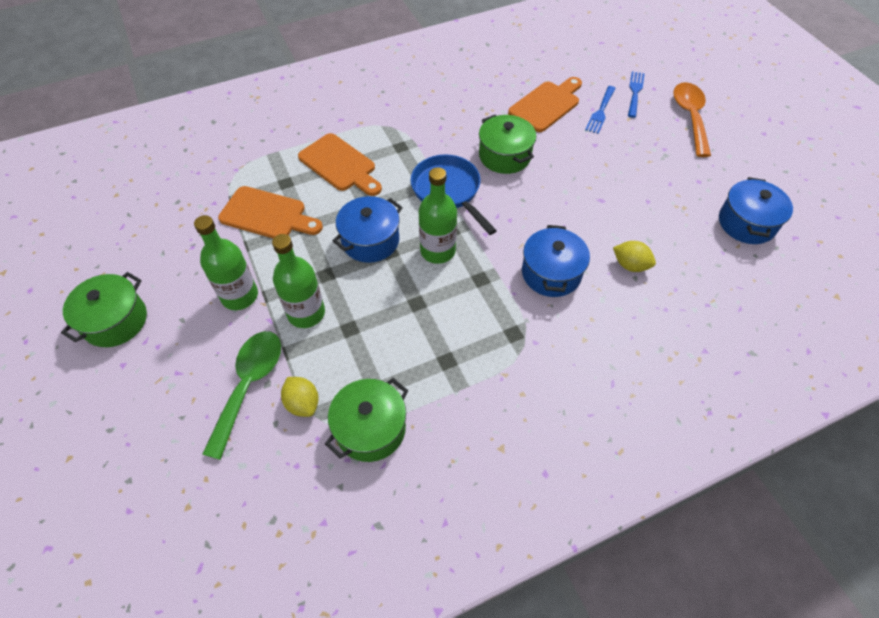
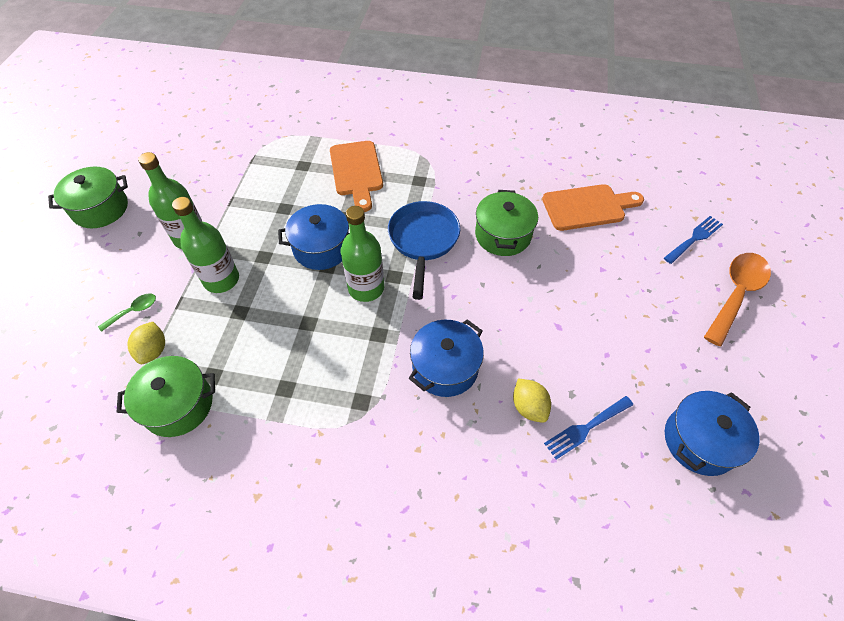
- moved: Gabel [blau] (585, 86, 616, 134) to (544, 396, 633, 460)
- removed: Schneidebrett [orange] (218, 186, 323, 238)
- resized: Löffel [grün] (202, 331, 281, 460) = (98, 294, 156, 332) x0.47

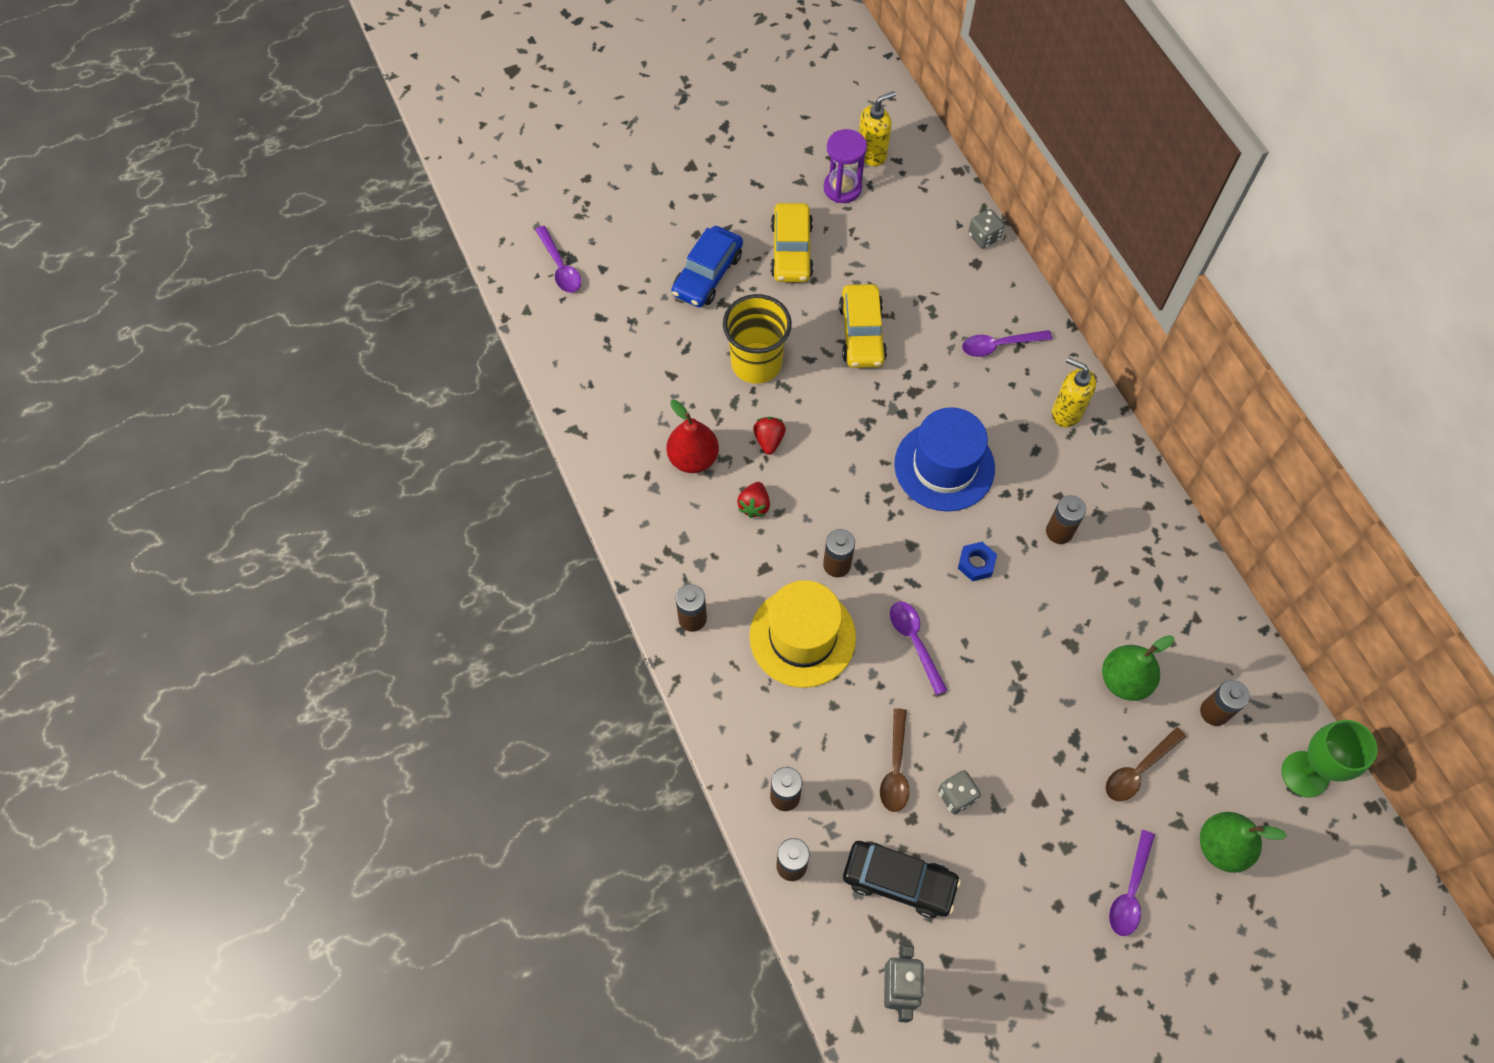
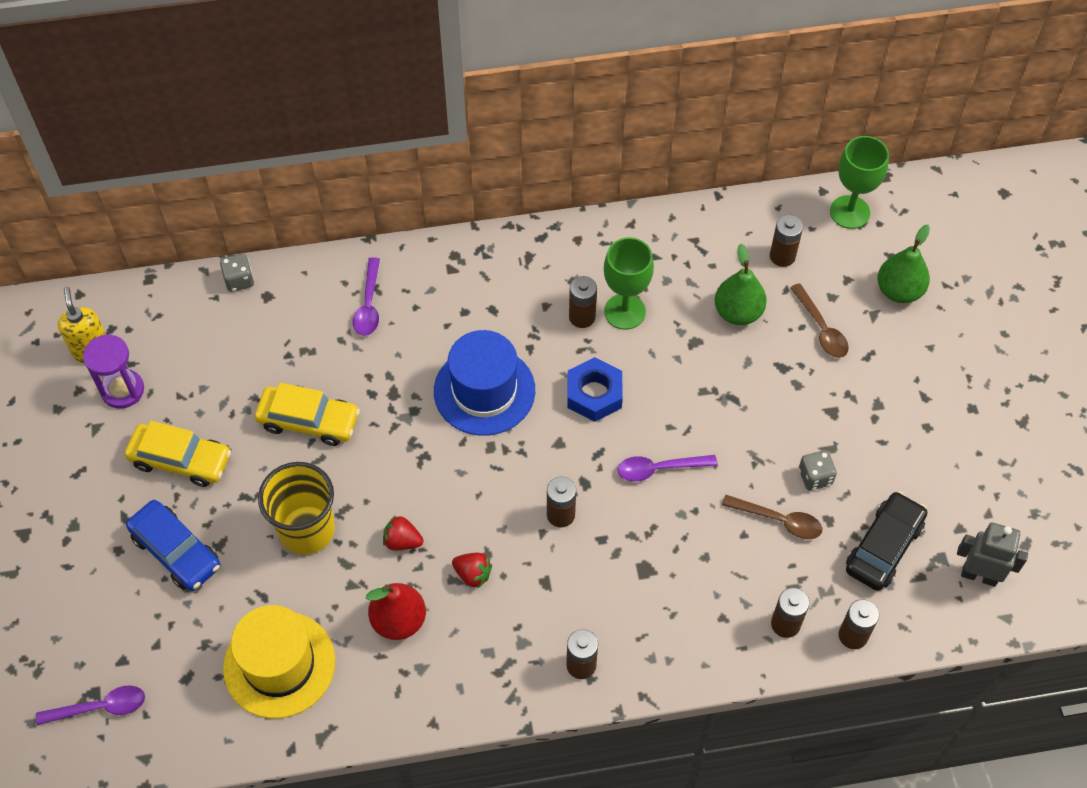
- removed: Seifenspender [gelb] (1052, 357, 1096, 427)
- resized: Sechskantmutter [blau] (958, 542, 997, 581) = (567, 357, 623, 422) x1.63
- moved: Hut [gelb] (749, 580, 856, 688) to (223, 605, 335, 719)
- removed: Löffel [lila] (1109, 830, 1155, 936)
- added: Kelch [grün] (604, 237, 654, 330)

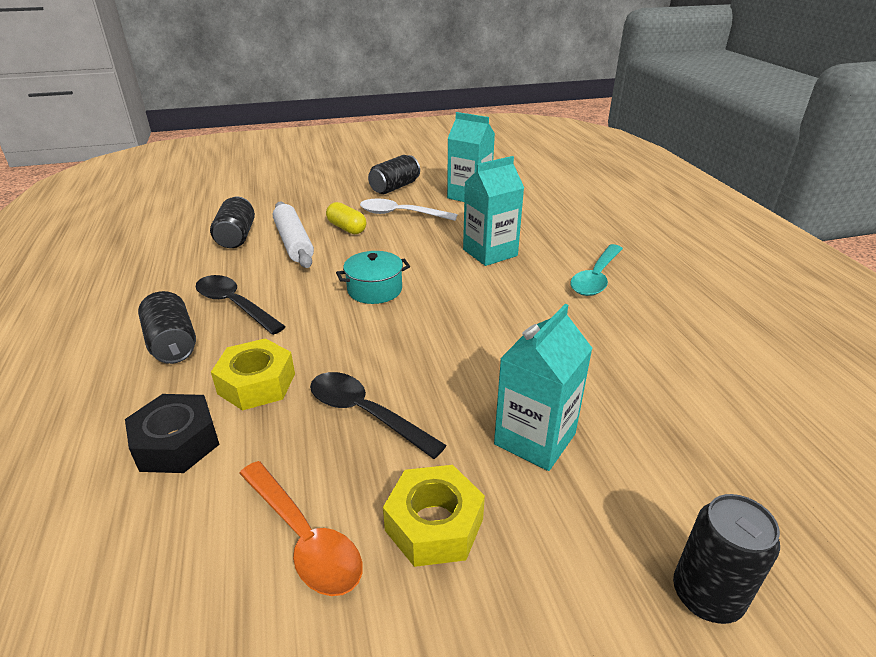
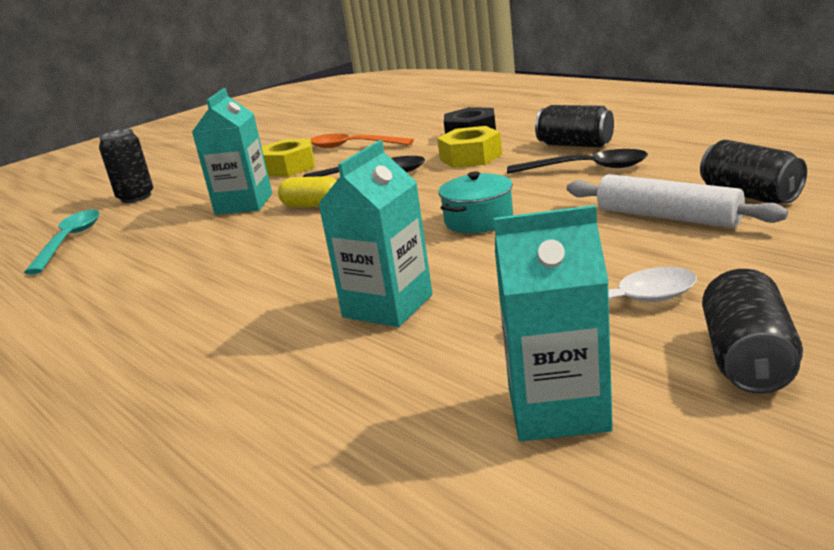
- moved: Kapsel [gelb] (326, 202, 366, 234) to (278, 176, 337, 207)
- moved: Löffel [türkis] (570, 244, 623, 296) to (24, 209, 100, 275)

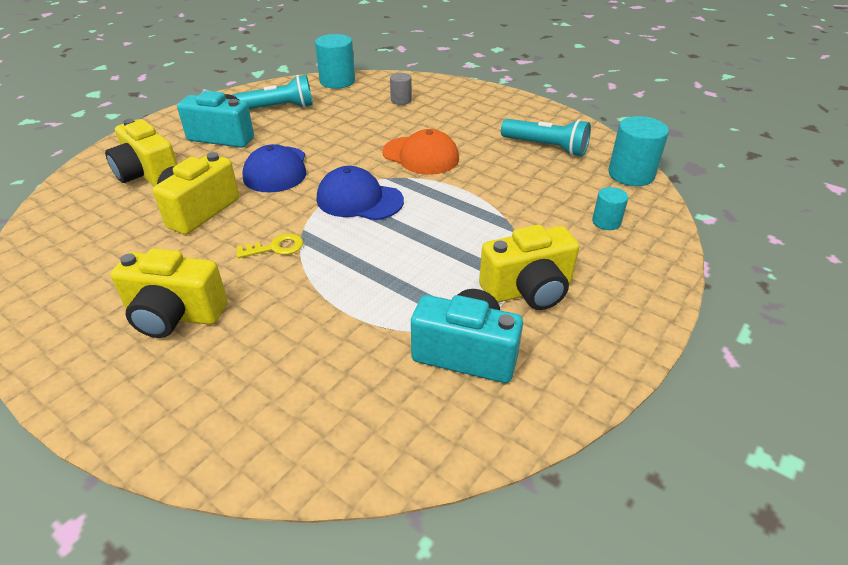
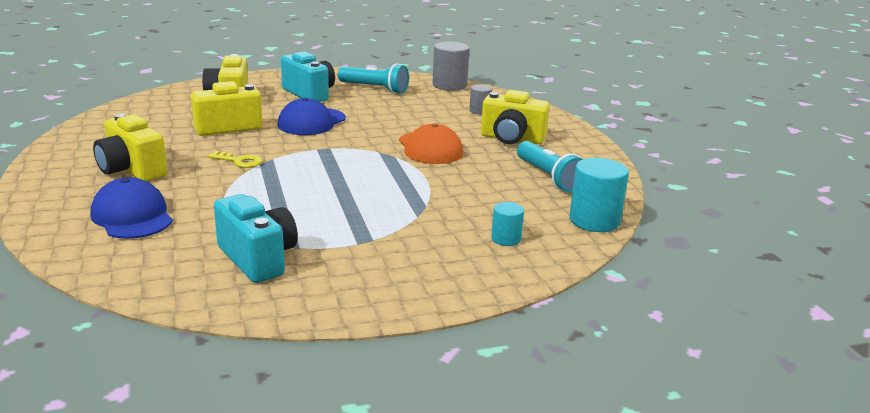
- recoloured: Vollzylinder [türkis] (315, 34, 355, 89) to Vollzylinder [grau] (432, 42, 470, 91)
- moved: Kappe [blau] (317, 166, 404, 220) to (90, 177, 173, 239)
- moved: Kamera [gelb] (479, 225, 579, 310) to (481, 90, 550, 144)

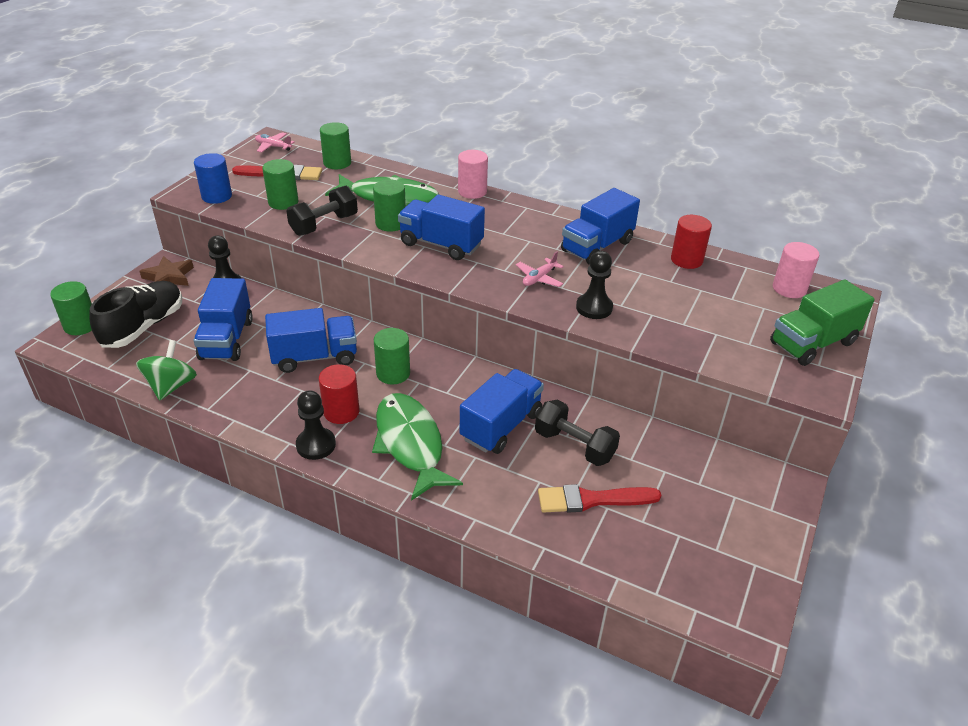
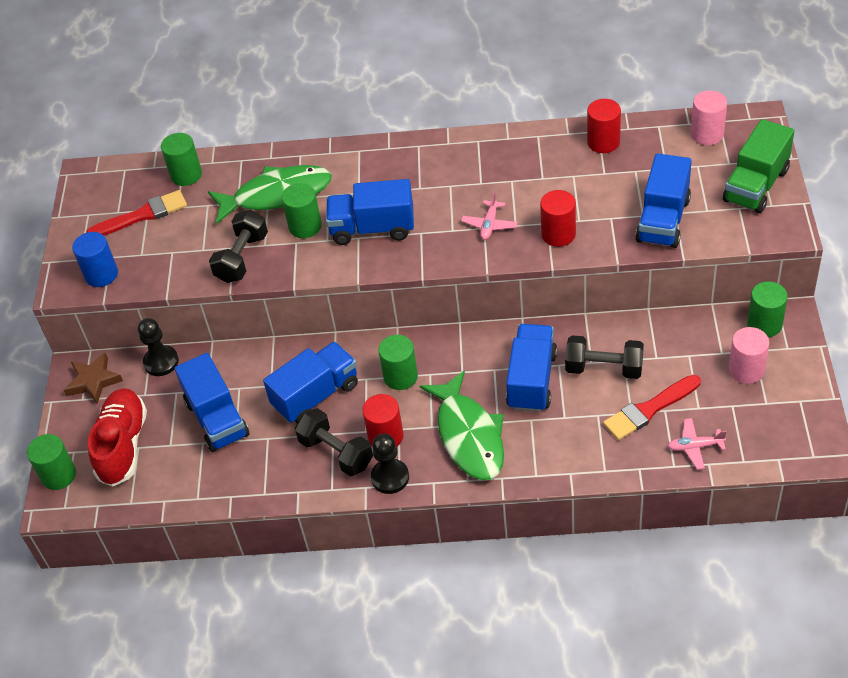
- moved: Flugzeug [rosa] (255, 132, 295, 152) to (668, 418, 727, 469)
- moved: Vollzylinder [rosa] (458, 150, 488, 199) to (728, 327, 769, 384)
- moved: Vollzylinder [grün] (262, 159, 298, 210) to (747, 281, 788, 337)
- moved: Lastwagen [blau] (561, 188, 640, 265) to (635, 153, 692, 248)
- replaced: Bauer [schwarz] (576, 251, 613, 319) to Vollzylinder [rot] (540, 190, 576, 247)
- recoloured: Schuh [schwarz] (89, 281, 182, 348) to Schuh [rot] (88, 388, 147, 487)
- removed: Kreisel [grün] (136, 340, 197, 401)
- turned: Fisch [grün] (372, 393, 463, 501) = (420, 370, 504, 480) 150 degrees counterclockwise
- added: Hantel [schwarz] (295, 408, 373, 476)

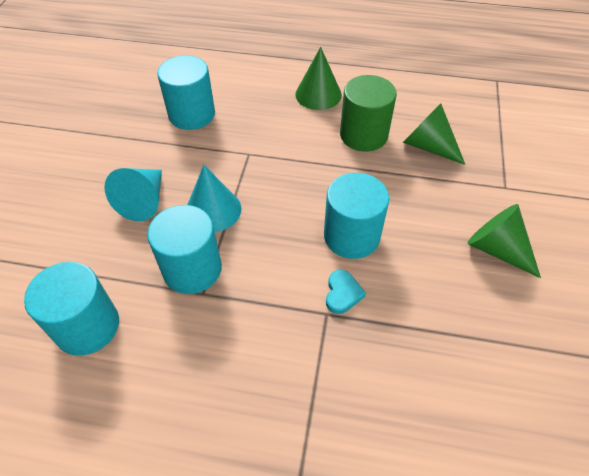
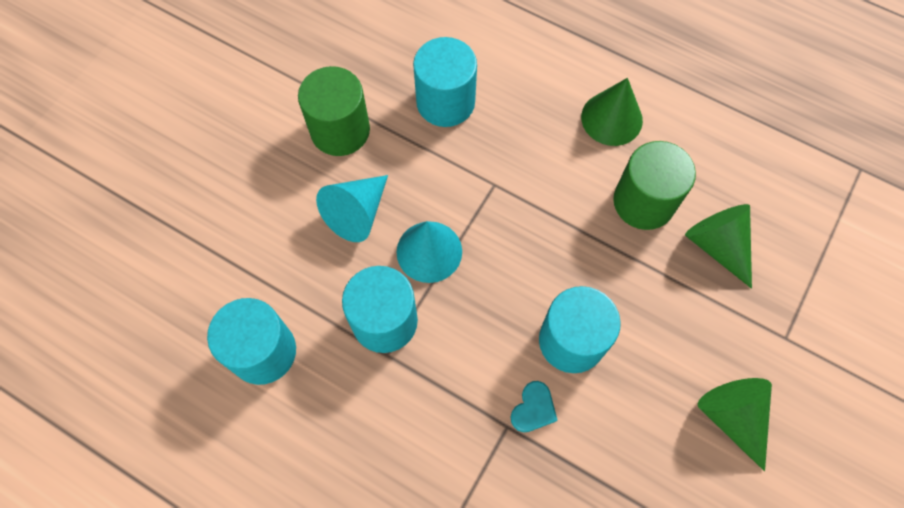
- added: Vollzylinder [grün] (298, 66, 370, 156)

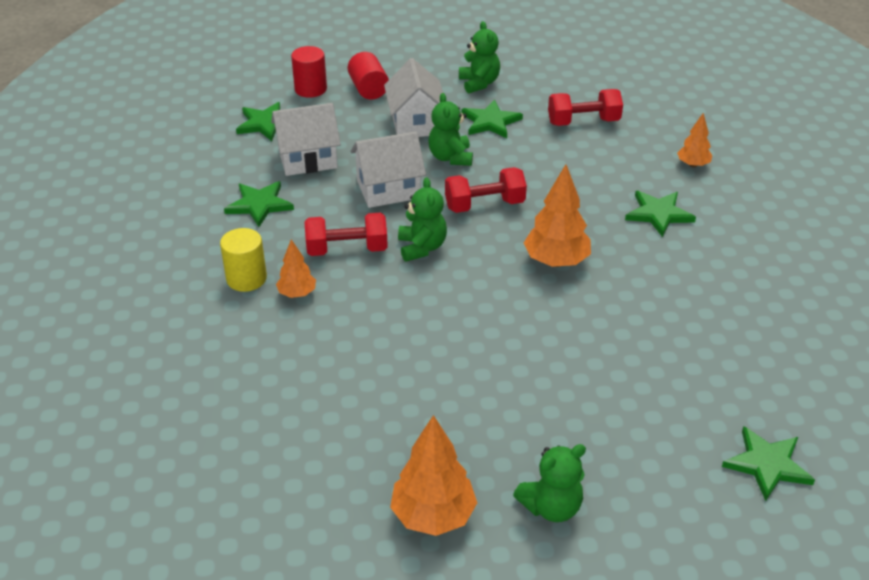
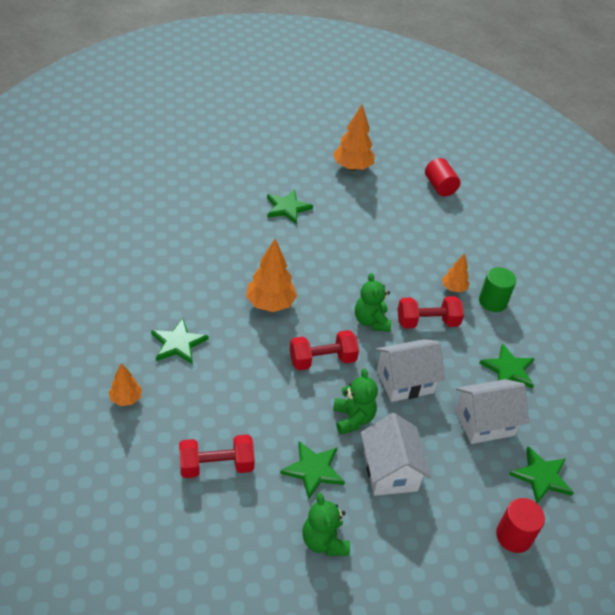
- moved: Vollzylinder [rot] (348, 52, 389, 100) to (425, 158, 460, 196)
- recoloured: Vollzylinder [gelb] (220, 228, 267, 292) to Vollzylinder [grün] (479, 267, 516, 312)
- moved: Stern [grün] (722, 426, 815, 501) to (267, 190, 313, 225)
- removed: Teddybär [grün] (513, 444, 586, 522)

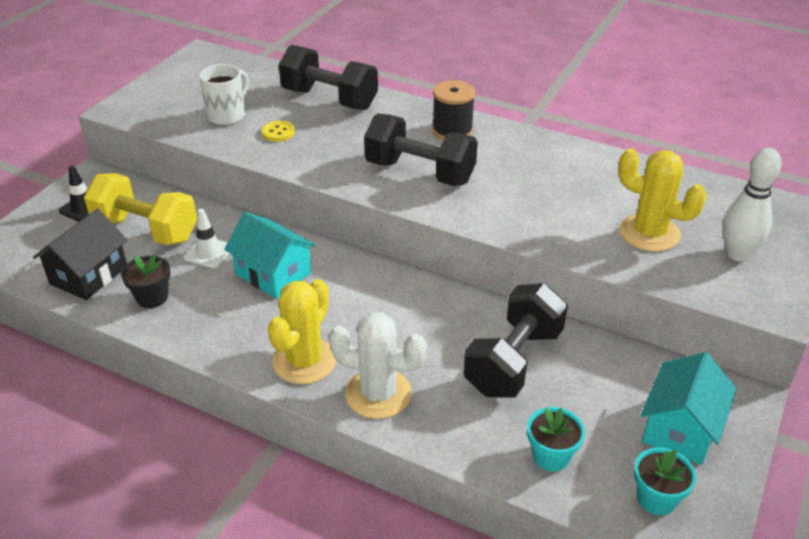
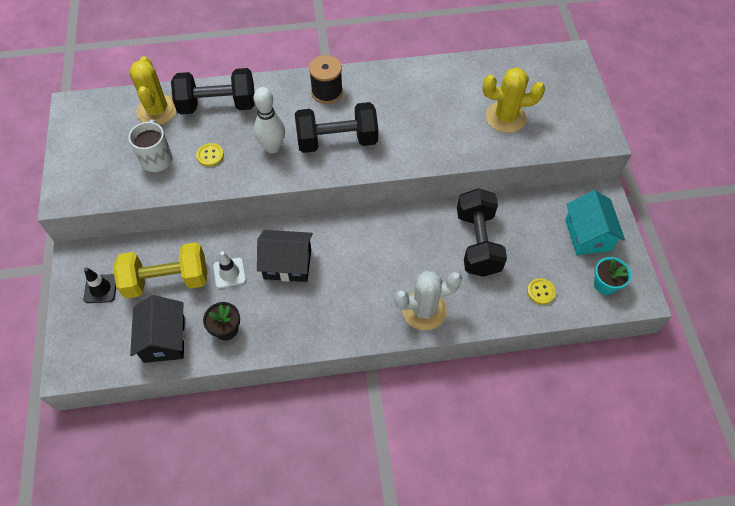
- moved: Bowlingkegel [weiß] (723, 148, 781, 261) to (254, 87, 285, 154)
- recoloured: Haus [türkis] (224, 212, 316, 299) to Haus [schwarz] (257, 230, 313, 282)
- moved: Kaktus [gelb] (268, 279, 336, 384) to (129, 56, 177, 125)
- replaced: Blumentopf [türkis] (527, 407, 585, 472) to Knopf [gelb] (527, 278, 556, 305)

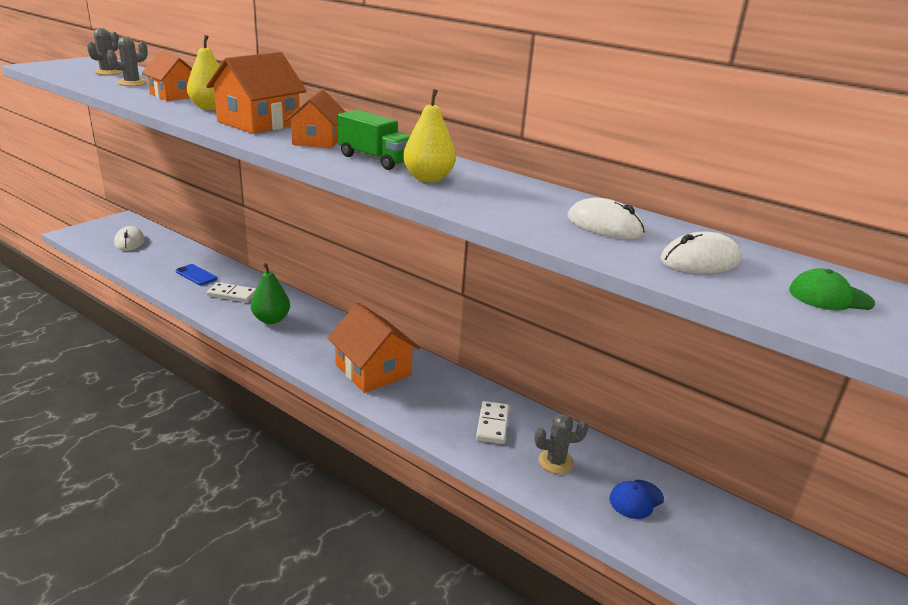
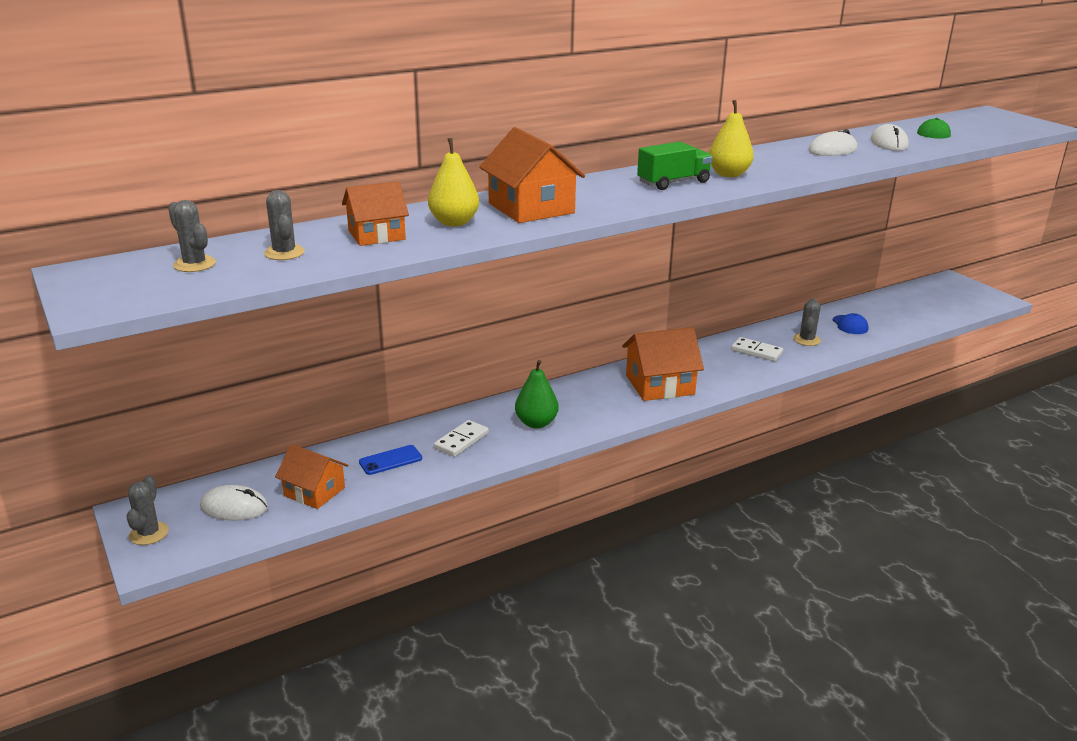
- moved: Haus [orange] (285, 89, 345, 149) to (275, 444, 348, 509)
- added: Kaktus [grau] (126, 476, 169, 545)

